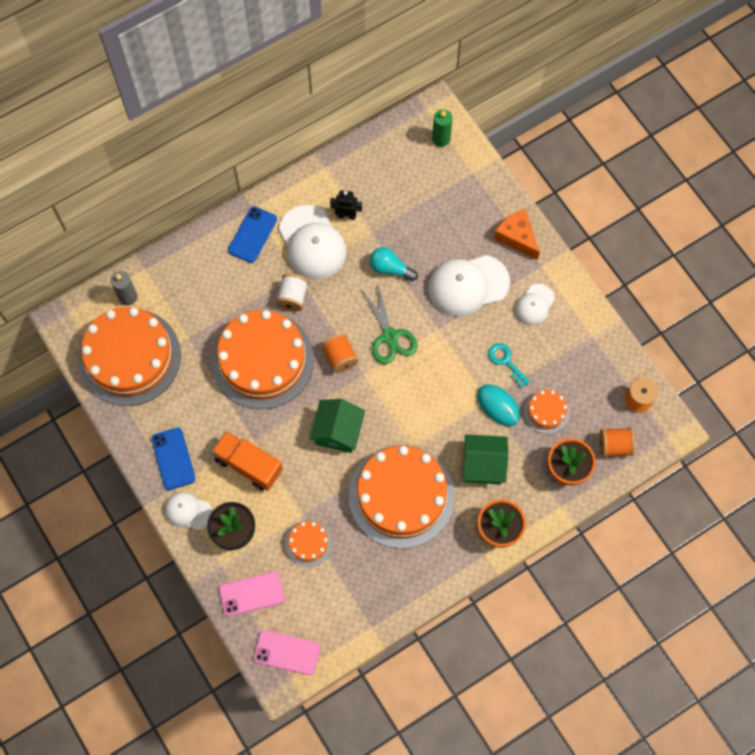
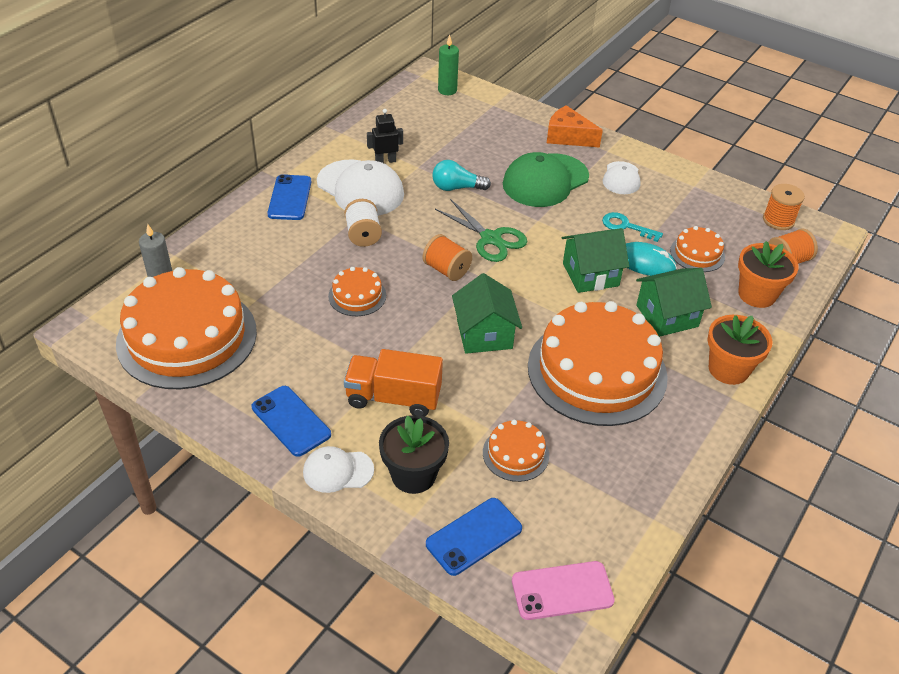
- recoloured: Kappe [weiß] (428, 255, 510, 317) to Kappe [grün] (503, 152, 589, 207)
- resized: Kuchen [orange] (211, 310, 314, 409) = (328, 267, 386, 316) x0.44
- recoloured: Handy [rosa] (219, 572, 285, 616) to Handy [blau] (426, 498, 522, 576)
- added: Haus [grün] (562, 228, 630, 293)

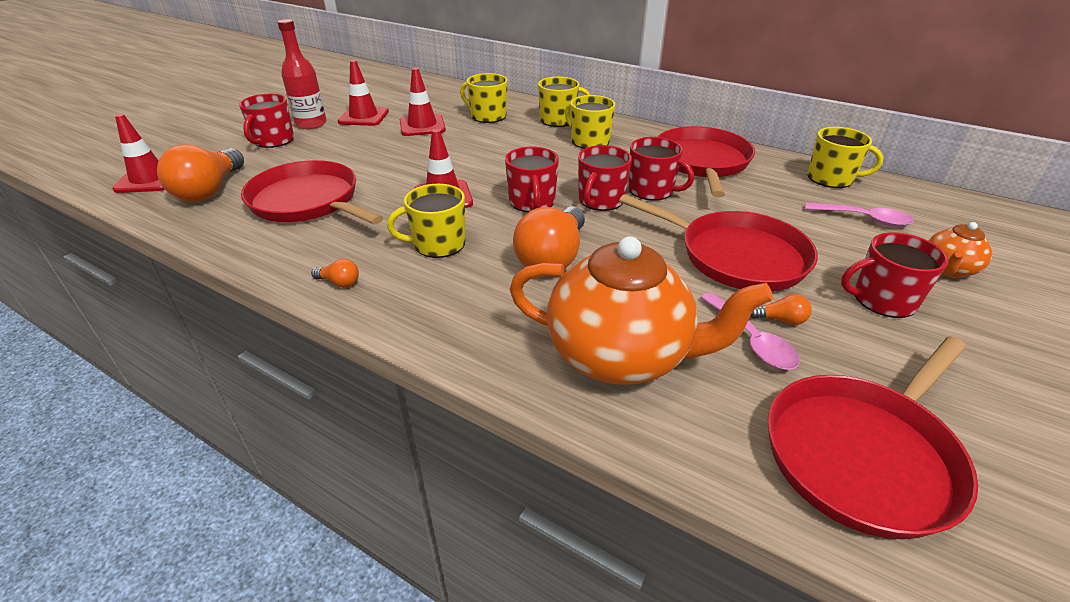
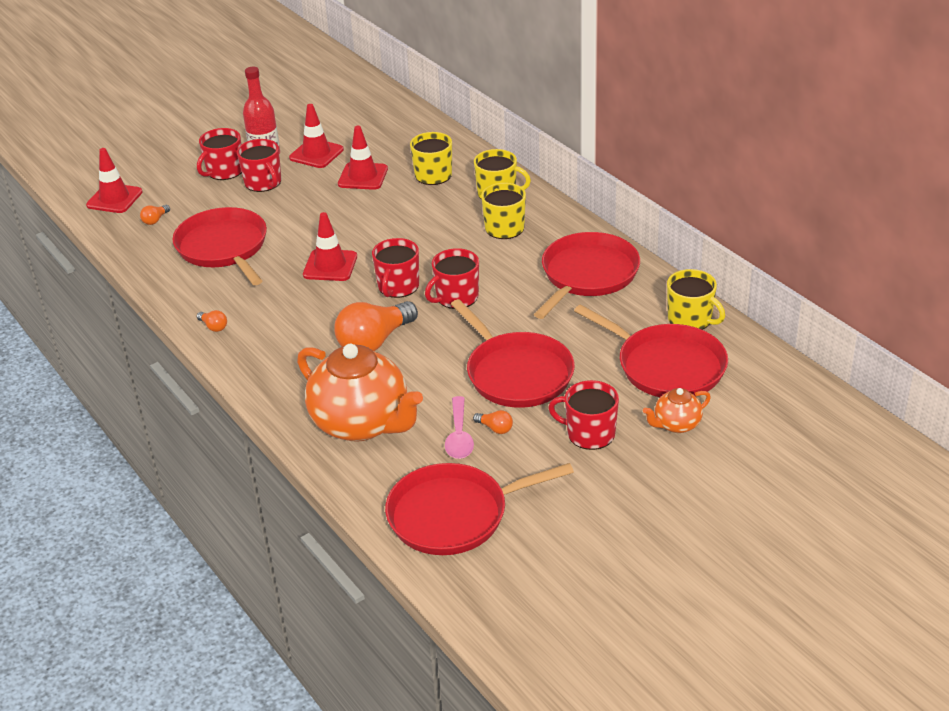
- moved: Tasse [rot] (628, 137, 694, 201) to (237, 139, 281, 192)
- resized: Glühbirne [orange] (157, 144, 244, 202) = (140, 205, 170, 225) x0.42
- removed: Tasse [gelb] (387, 184, 466, 258)
- replaced: Löffel [rosa] (805, 202, 914, 227) to Pfanne [rot] (574, 304, 728, 397)

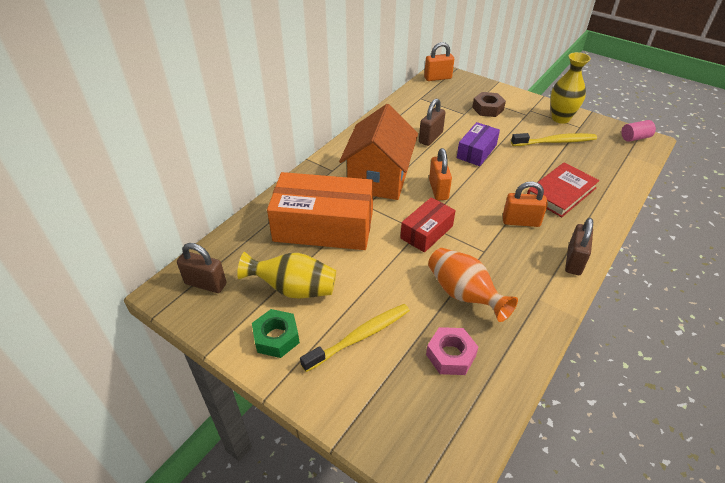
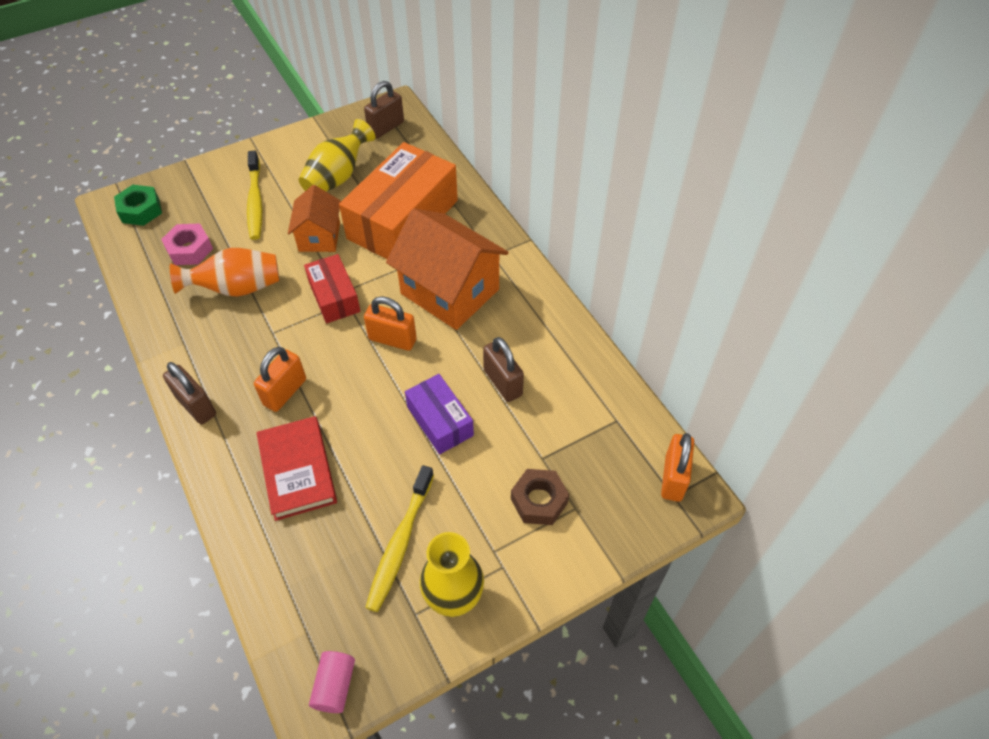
- moved: Sechskantmutter [grün] (252, 309, 300, 358) to (114, 185, 162, 226)
- added: Haus [orange] (288, 185, 341, 252)

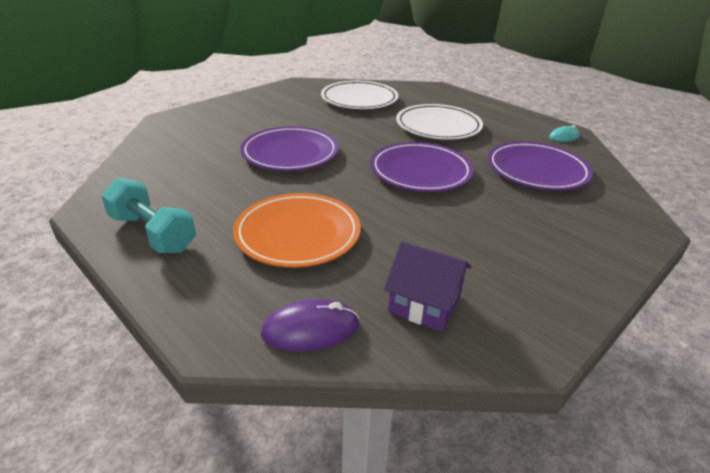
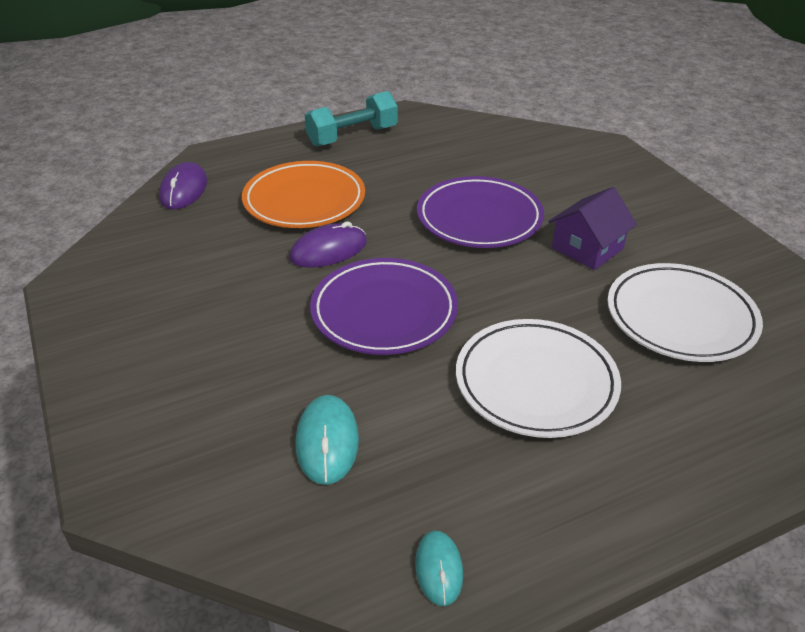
- replaced: Teller [lila] (488, 142, 593, 190) to Computermaus [türkis] (295, 395, 359, 485)
- moved: Haus [lila] (384, 241, 471, 332) to (548, 187, 637, 270)
- added: Computermaus [lila] (289, 222, 367, 268)

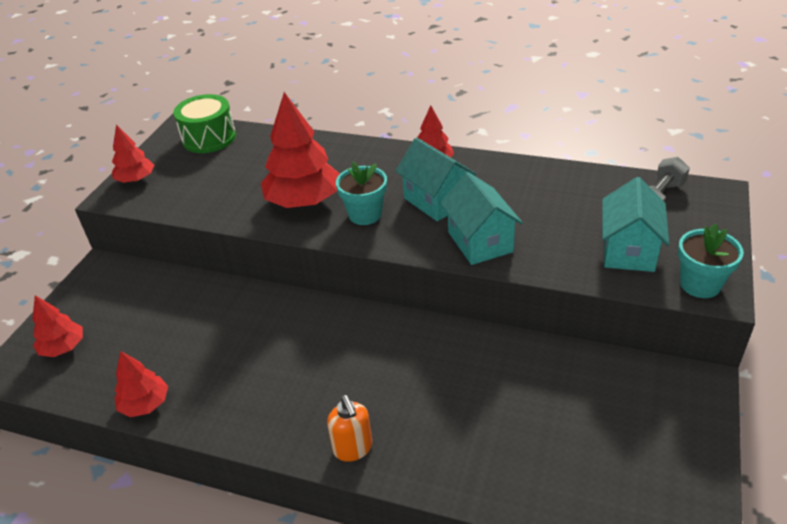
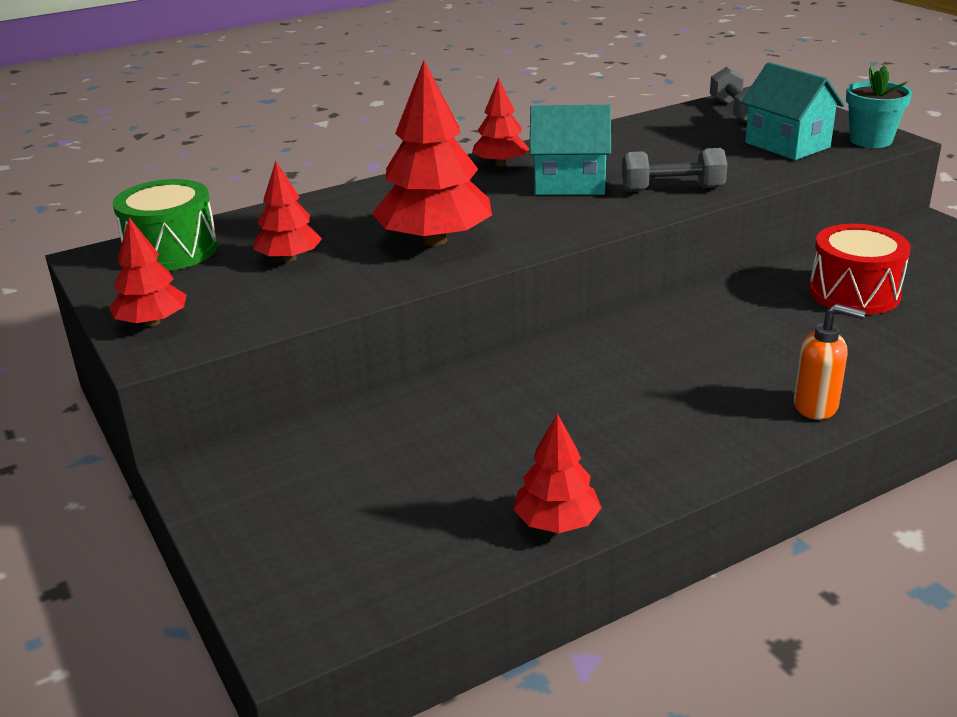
- removed: Blumentopf [türkis] (336, 162, 387, 225)
- replaced: Haus [türkis] (440, 172, 523, 265) to Hantel [grau] (622, 148, 727, 192)
- moved: Baum [rot] (32, 295, 83, 357) to (253, 161, 322, 262)
- added: Trommel [rot] (809, 224, 911, 315)

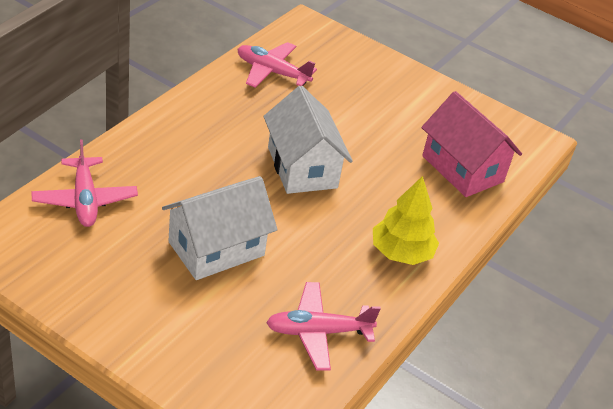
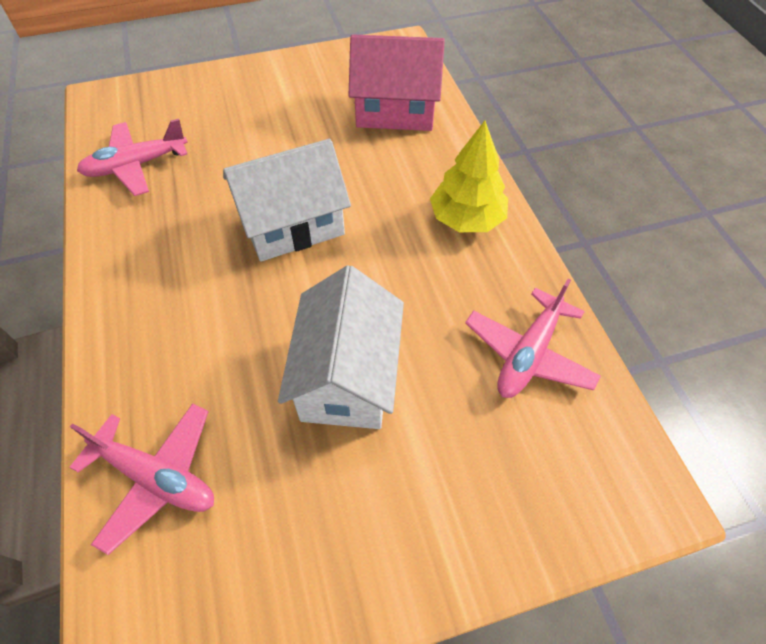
- turned: Haus [weiß] (263, 86, 353, 194) = (223, 139, 351, 262) 45 degrees counterclockwise

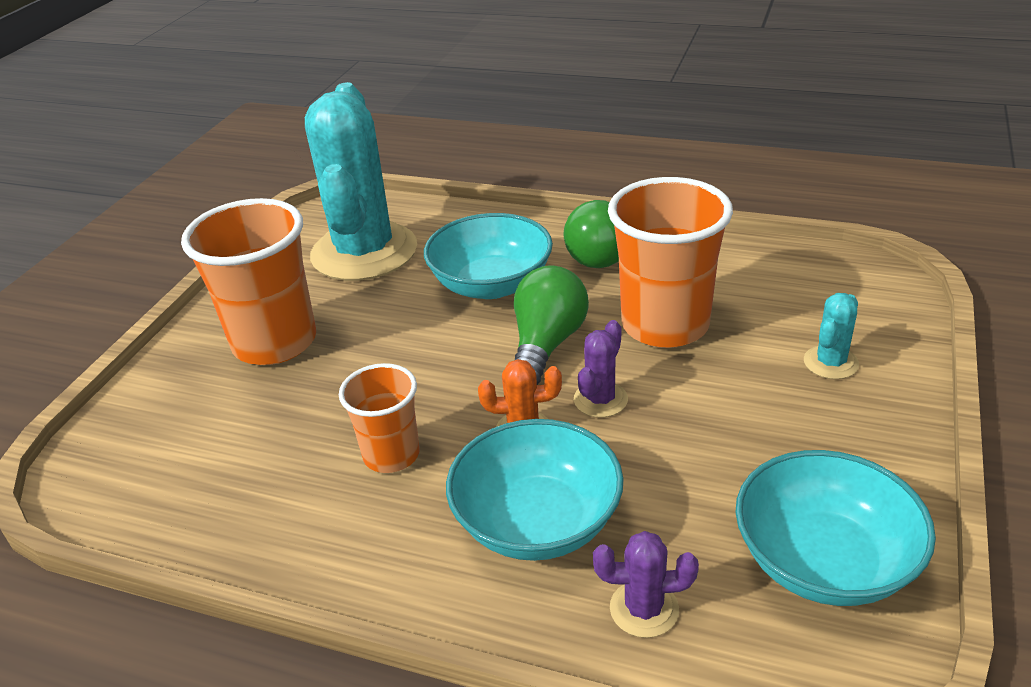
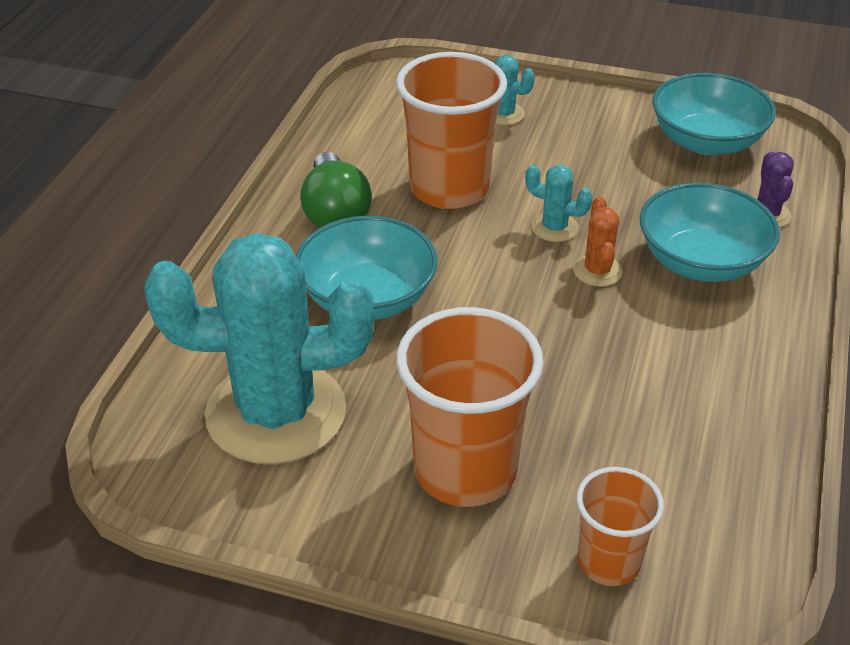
- removed: Glühbirne [grün] (514, 265, 589, 385)
- recoloured: Kaktus [lila] (574, 320, 628, 417) to Kaktus [türkis] (525, 165, 593, 242)
- moved: Becher [orange] (339, 363, 420, 473) to (576, 467, 664, 586)

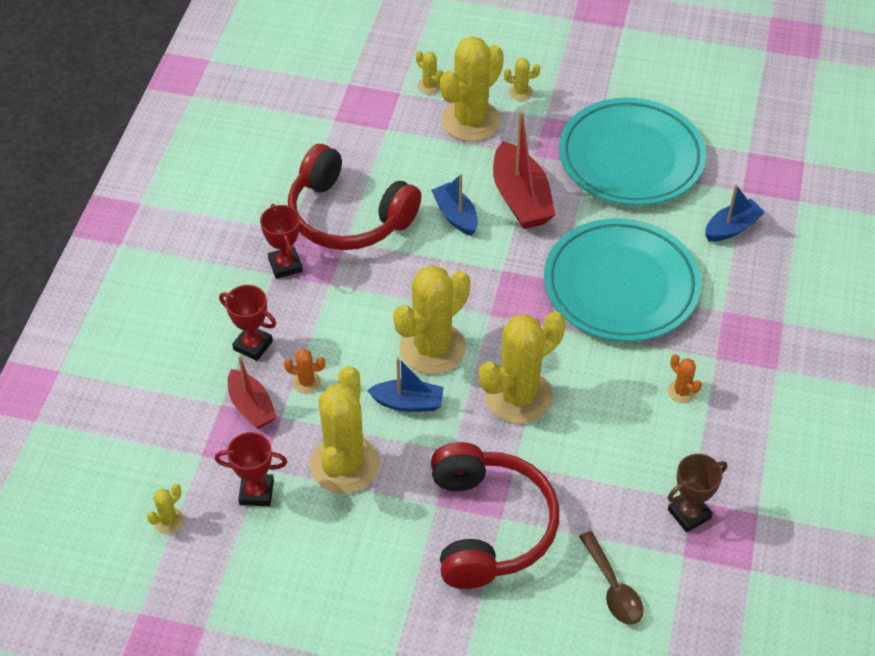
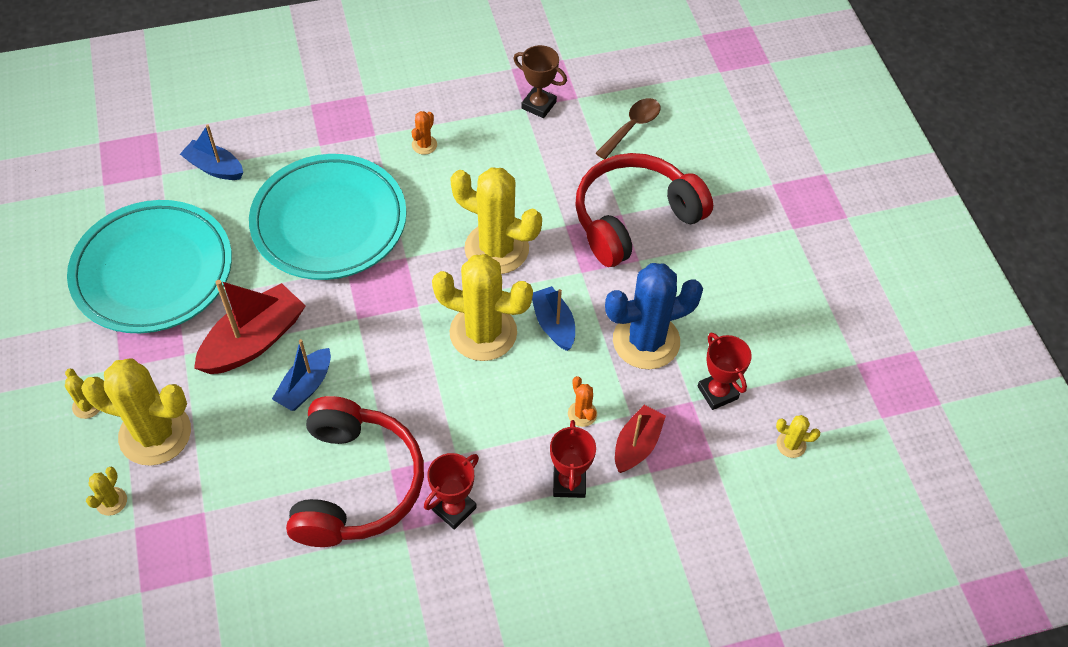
- recoloured: Kaktus [gelb] (310, 366, 380, 494) to Kaktus [blau] (605, 263, 703, 369)

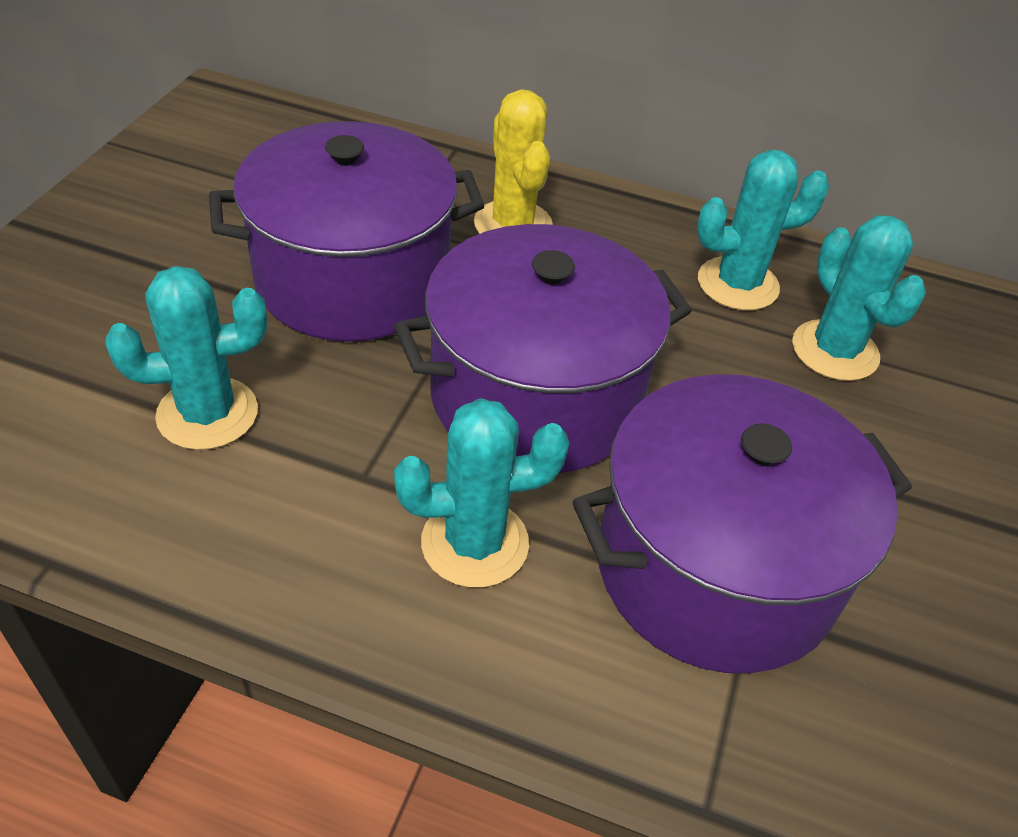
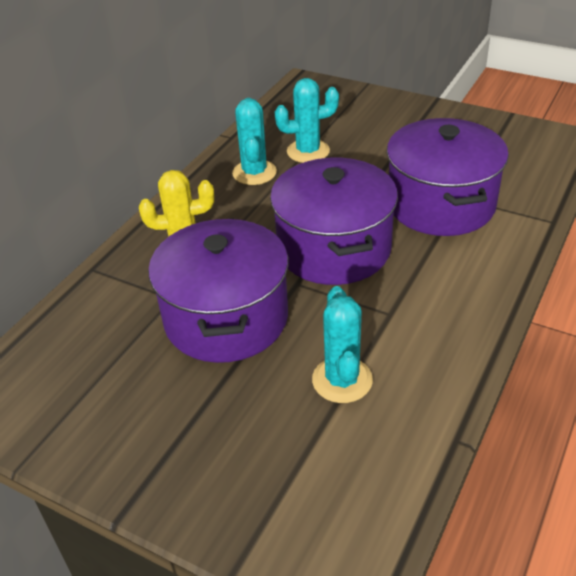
- removed: Kaktus [türkis] (394, 398, 569, 588)

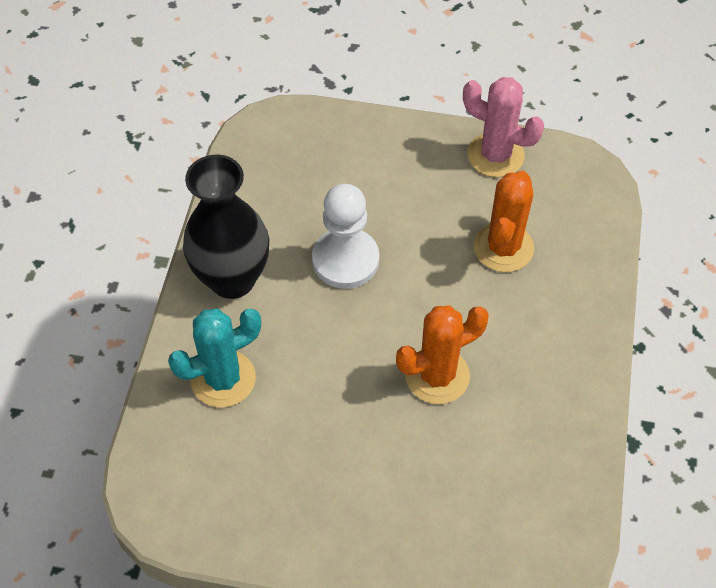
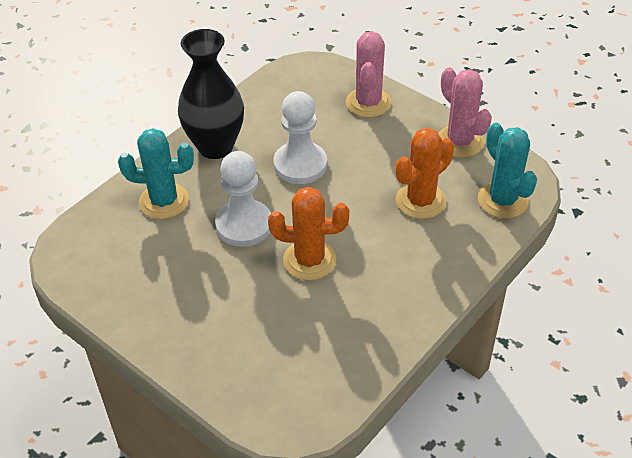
- added: Kaktus [rosa] (346, 31, 391, 118)
- added: Kaktus [türkis] (478, 123, 537, 219)
- added: Bauer [weiß] (215, 151, 271, 247)

